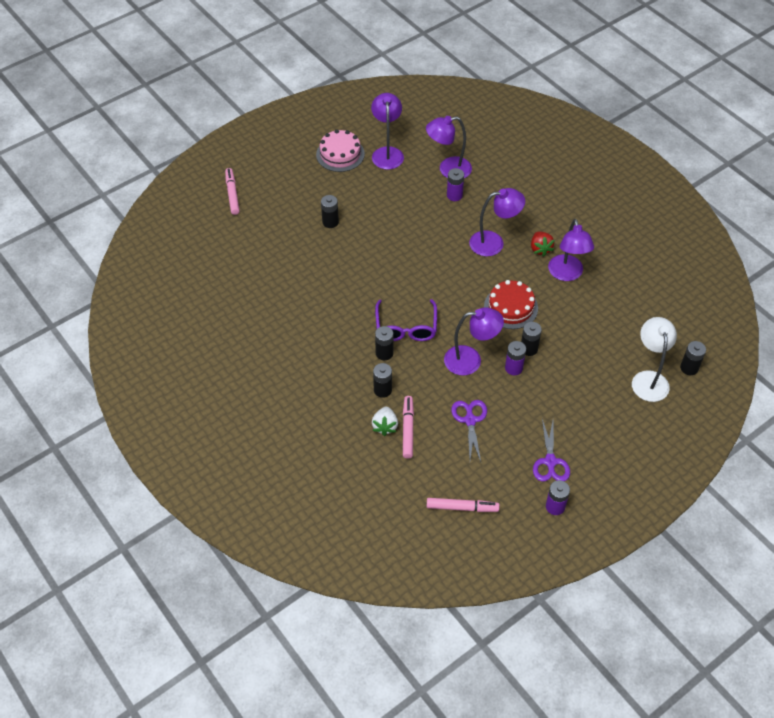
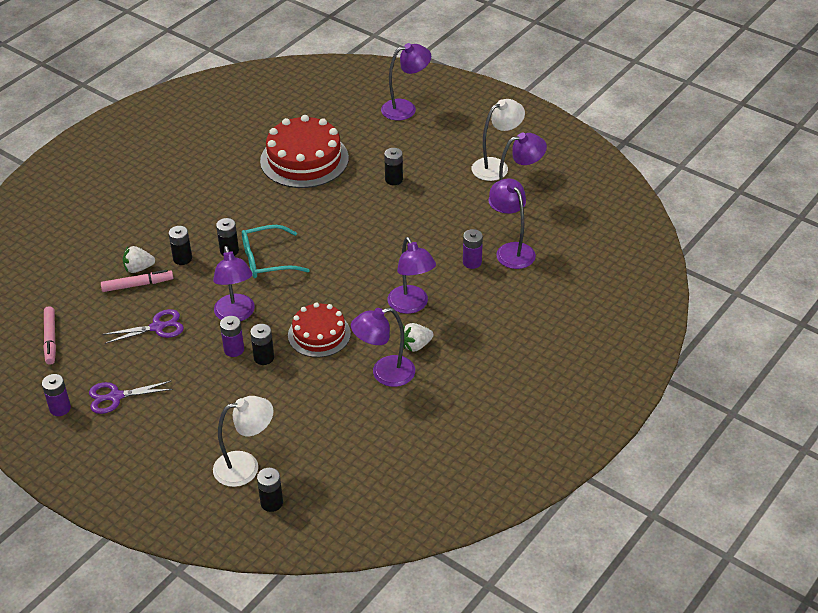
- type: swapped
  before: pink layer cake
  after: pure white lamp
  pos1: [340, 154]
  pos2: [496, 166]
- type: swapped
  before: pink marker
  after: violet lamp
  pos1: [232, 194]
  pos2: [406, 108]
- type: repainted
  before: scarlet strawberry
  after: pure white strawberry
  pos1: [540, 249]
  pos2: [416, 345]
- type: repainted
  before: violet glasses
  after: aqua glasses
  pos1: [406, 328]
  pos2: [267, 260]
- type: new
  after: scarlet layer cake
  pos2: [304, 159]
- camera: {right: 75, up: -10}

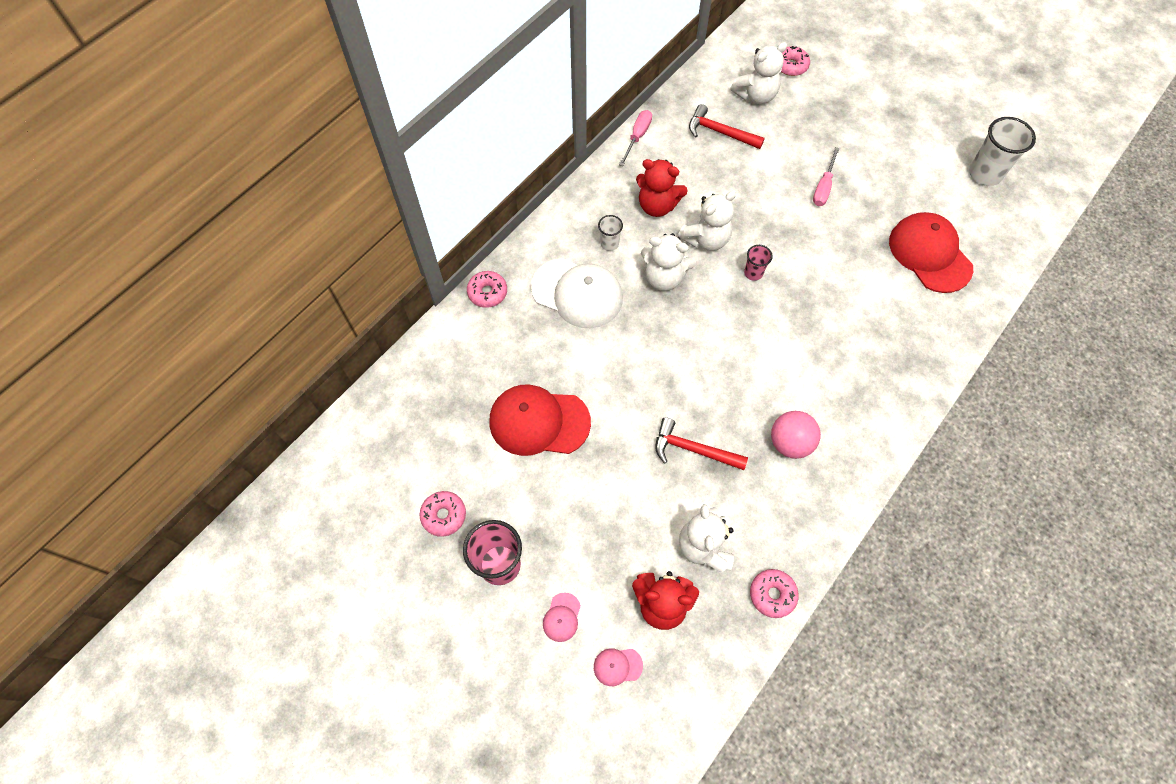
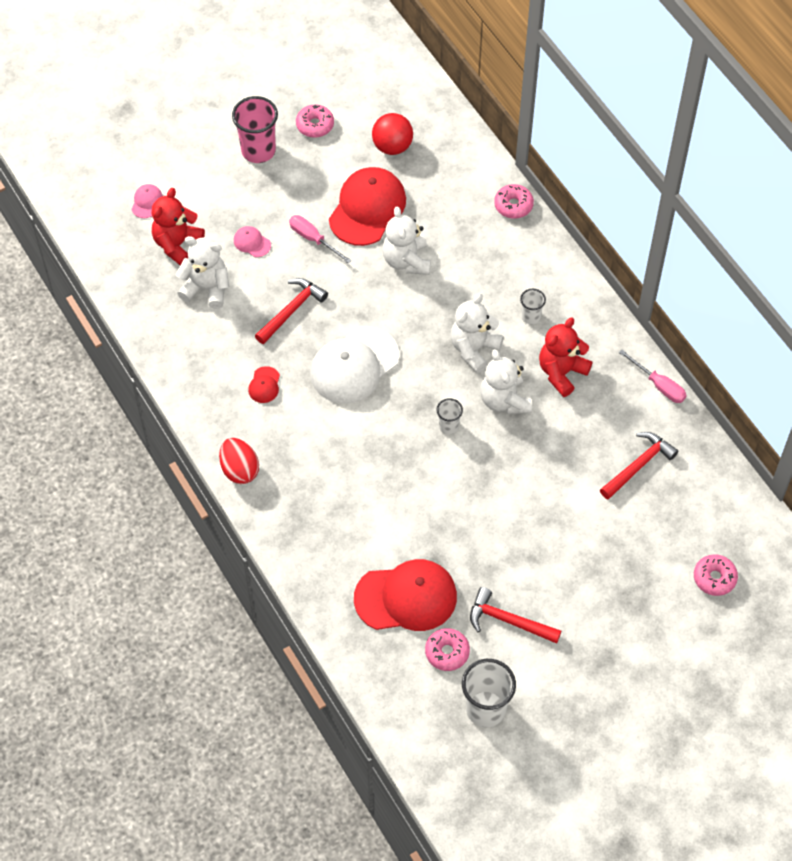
- type: shifted
  before: pure white teddy
  pos1: [755, 95]
  pos2: [406, 261]
- type: shifted
  before: pink flat screwdriver
  pos1: [823, 187]
  pos2: [313, 239]
- type: repainted
  before: pink beaker
  after: pure white beaker
  pos1: [753, 273]
  pos2: [448, 426]
- type: shifted
  before: pure white cap
  pos1: [577, 293]
  pos2: [354, 365]
- type: swapped
  before: pink ball
  after: scarlet cap
  pos1: [790, 443]
  pos2: [264, 385]
- type: shifted
  before: pink glazed donut
  pos1: [772, 594]
  pos2: [447, 652]
- type: shifted
  before: pink cap
  pos1: [562, 617]
  pos2: [252, 242]
- type: new
  after: scarlet ball
  pos2: [392, 146]
- type: new
  after: scarlet egg
  pos2: [239, 469]
- type: new
  after: scarlet claw hammer
  pos2: [508, 621]
- camera: {right: 110, up: -5}

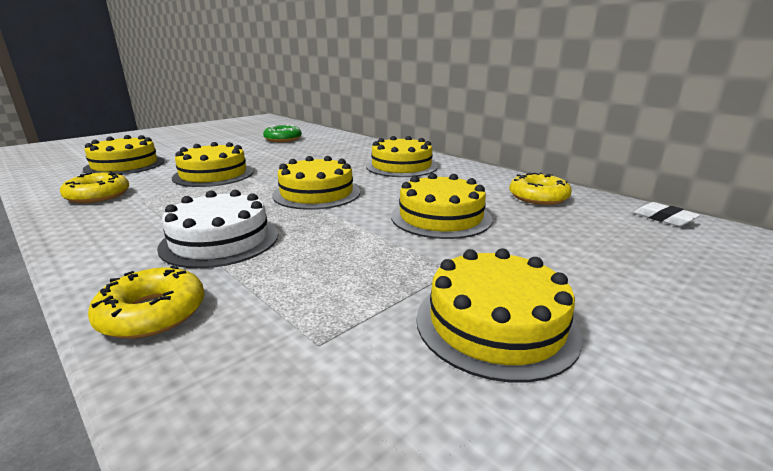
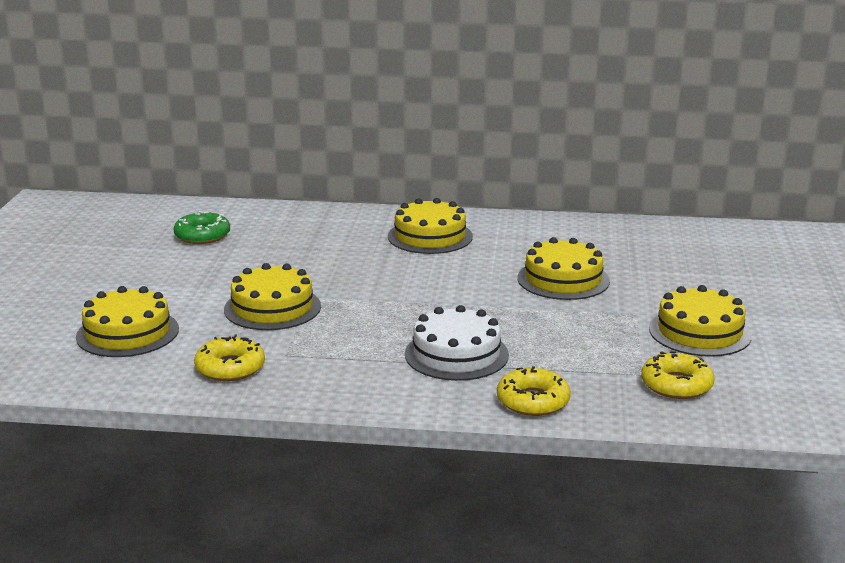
- type: gone
  before: bright yellow layer cake
  pos1: [316, 193]
- type: shifted
  before: bright yellow glazed donut
  pos1: [538, 197]
  pos2: [676, 385]
- type: gone
  before: pure white gum eraser
  pos1: [664, 218]
- camera: {right: -40, up: 0}

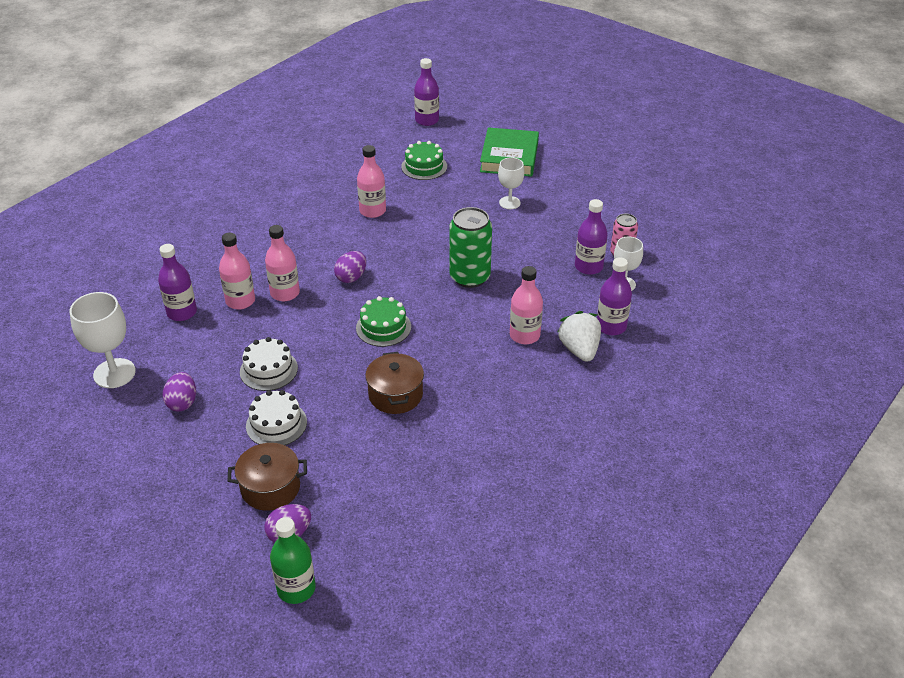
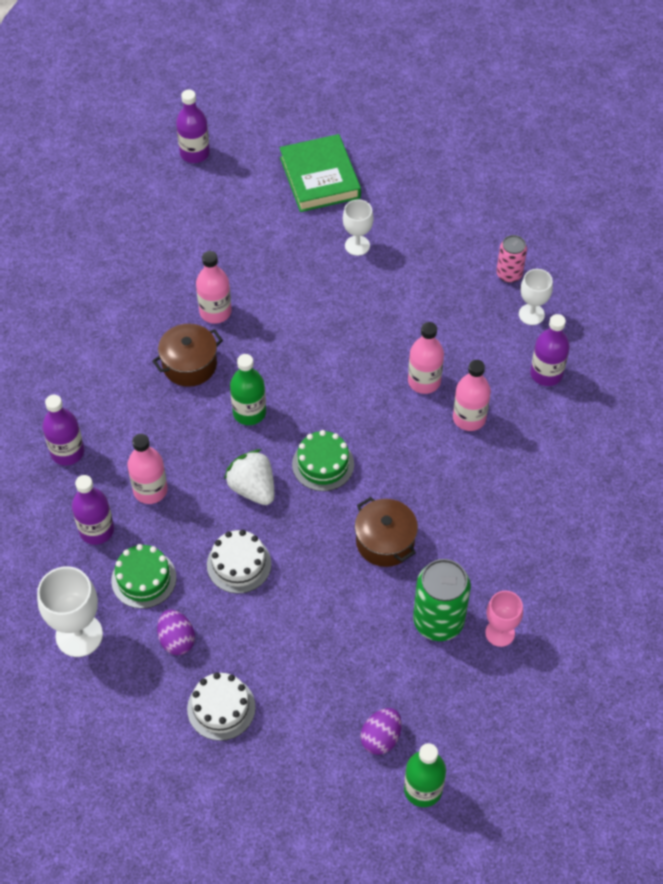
- type: shifted
  before: leaf-green layer cake
  pos1: [424, 166]
  pos2: [143, 579]
- type: shifted
  before: violet bottle
  pos1: [588, 267]
  pos2: [67, 452]
- type: shifted
  before: leaf-green soda can
  pos1: [470, 277]
  pos2: [438, 621]
- type: shifted
  before: pink bottle
  pos1: [285, 293]
  pos2: [424, 381]
- type: swapped
  before: violet egg
  after: leaf-green bottle
  pos1: [351, 277]
  pos2: [249, 412]
- type: shifted
  before: pure white strawberry
  pos1: [579, 350]
  pos2: [253, 488]
- type: shifted
  before: pure white layer cake
  pos1: [276, 424]
  pos2: [221, 708]
- type: shifted
  before: dark brown stockpot
  pos1: [270, 488]
  pos2: [189, 365]
- type: new
  after: pink chalice
  pos2: [500, 633]
- camera: {right: -25, up: 15}

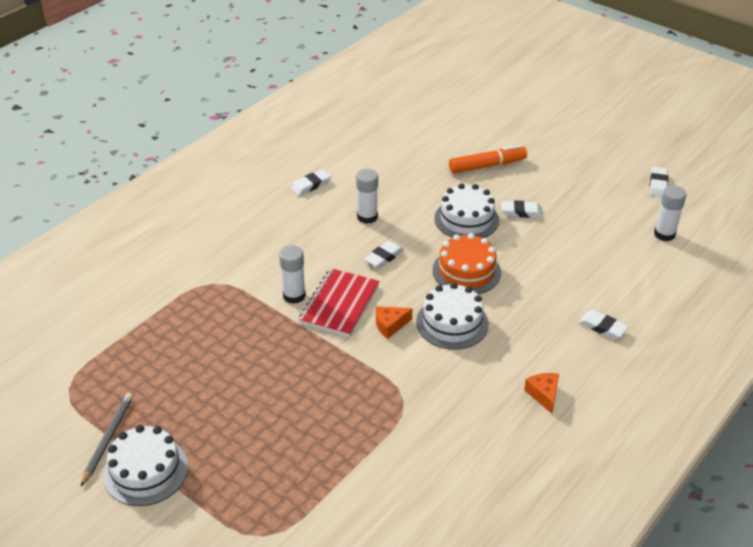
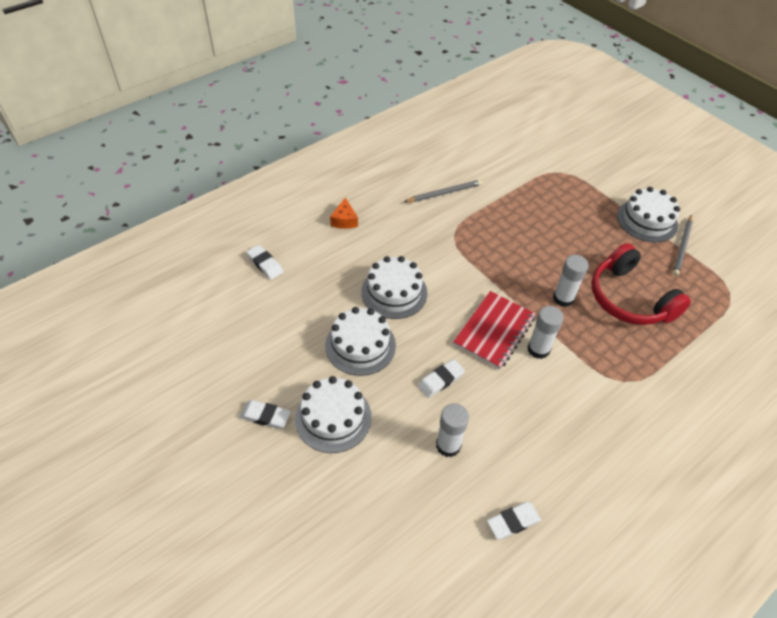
- type: gone
  before: orange-coloured marker
  pos1: [487, 166]
- type: gone
  before: pure white gum eraser
  pos1: [658, 184]
- type: shifted
  before: pure white glue
  pos1: [664, 234]
  pos2: [563, 298]
- type: repainted
  before: orange-coloured layer cake
  after: pure white layer cake
  pos1: [466, 271]
  pos2: [360, 345]
- type: gone
  before: orange-coloured piece of cheese
  pos1: [390, 325]
- type: new
  after: gray pencil
  pos2: [444, 193]
- type: new
  after: scarlet headphones
  pos2: [629, 298]
- camera: {right: -170, up: 10}

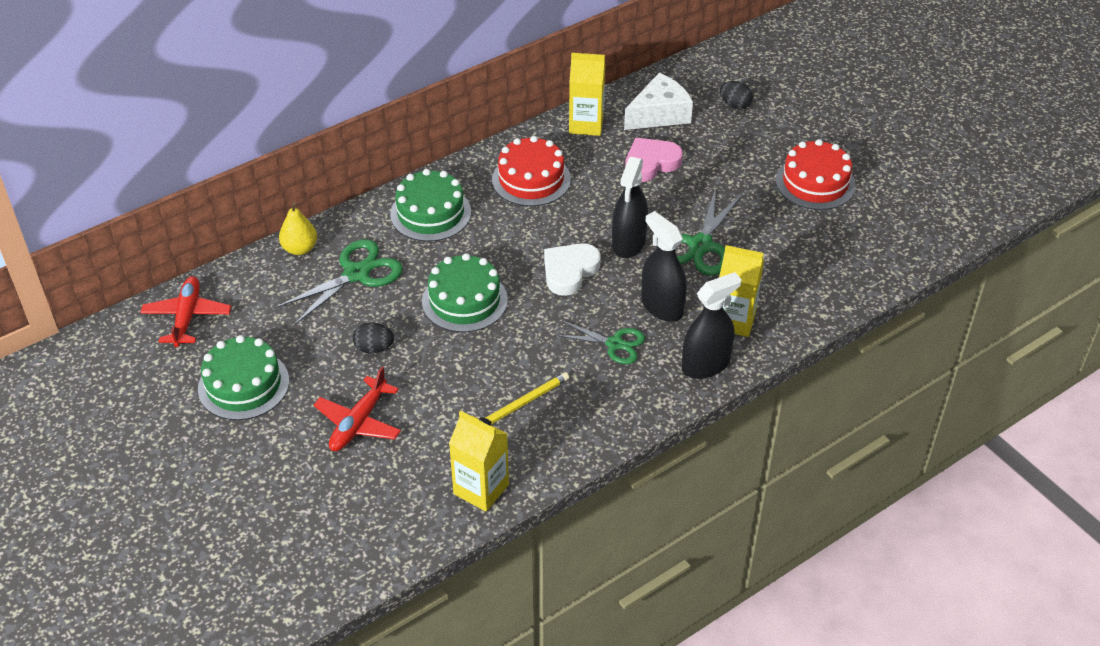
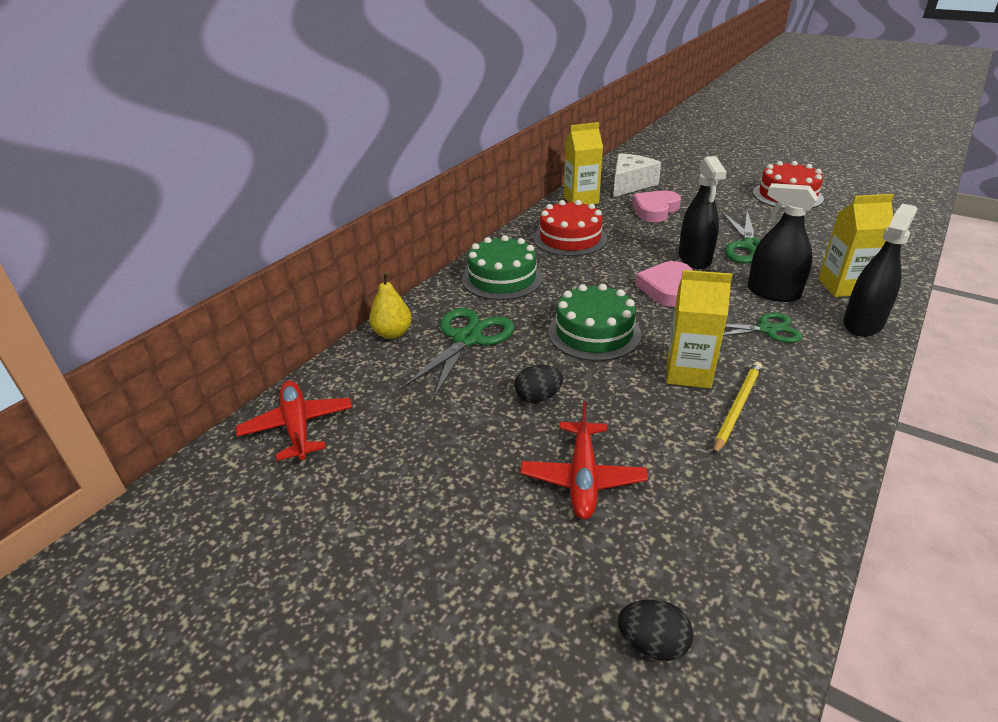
- type: shifted
  before: black egg
  pos1: [735, 105]
  pos2: [652, 643]
- type: repainted
  before: pure white heart
  after: pink heart
  pos1: [569, 271]
  pos2: [667, 288]
- type: gone
  before: leaf-green layer cake
  pos1: [243, 385]
- type: shifted
  before: bright yellow milk carton
  pos1: [481, 489]
  pos2: [688, 373]
- camera: {right: -20, up: -10}

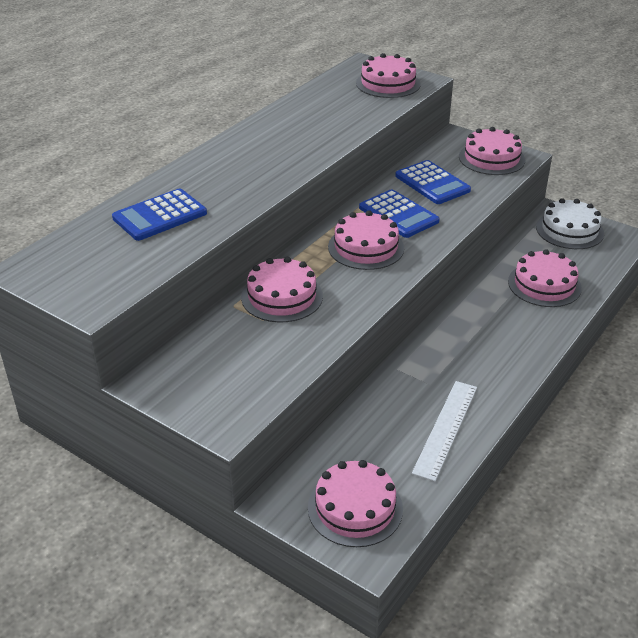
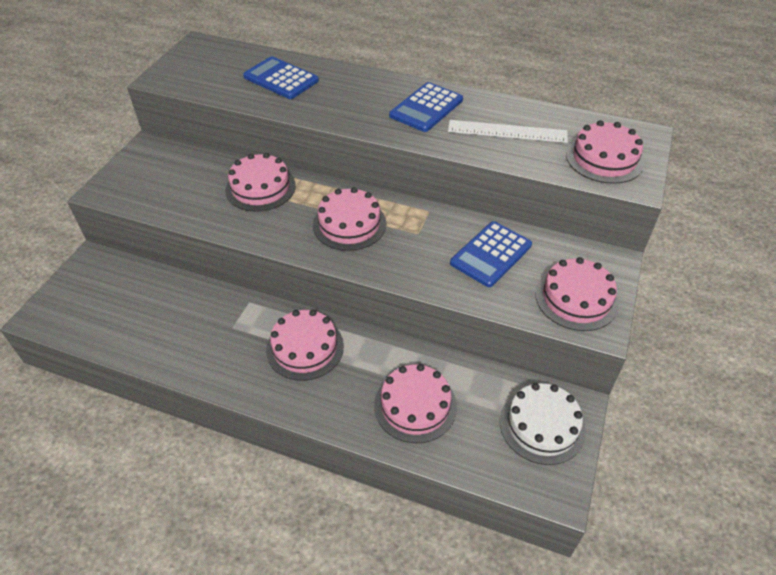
- type: shifted
  before: royal blue pocket calculator
  pos1: [398, 214]
  pos2: [426, 108]
- type: shifted
  before: pure white straightedge
  pos1: [445, 428]
  pos2: [507, 131]
- type: shifted
  before: pink layer cake
  pos1: [355, 508]
  pos2: [305, 348]
- camera: {right: 75, up: 10}

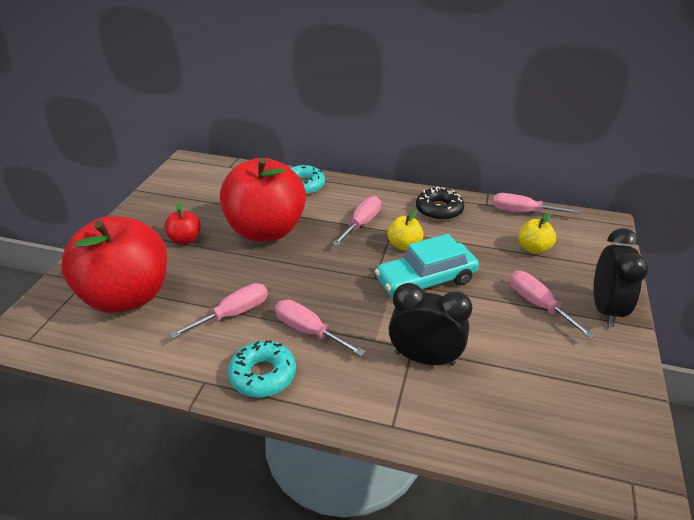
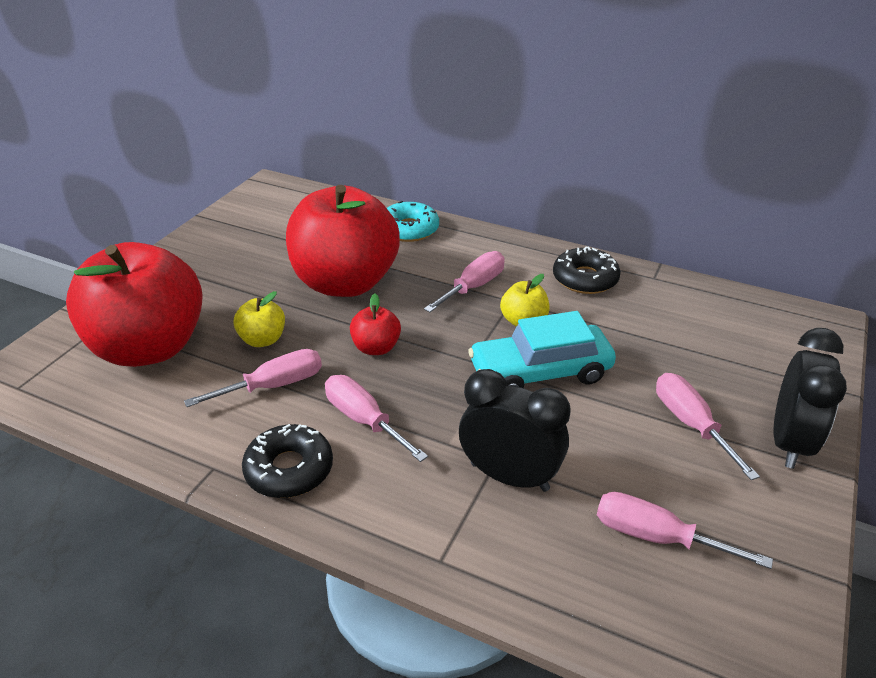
- type: shifted
  before: pink flat screwdriver
  pos1: [522, 212]
  pos2: [656, 537]
- type: shifted
  before: scarlet apple fruit
  pos1: [185, 239]
  pos2: [376, 348]
- type: shifted
  before: bright yellow apple fruit
  pos1: [533, 248]
  pos2: [263, 340]
- type: repainted
  before: aqua glazed donut
  after: black glazed donut
  pos1: [263, 375]
  pos2: [289, 469]
- camera: {right: 10, up: 0}

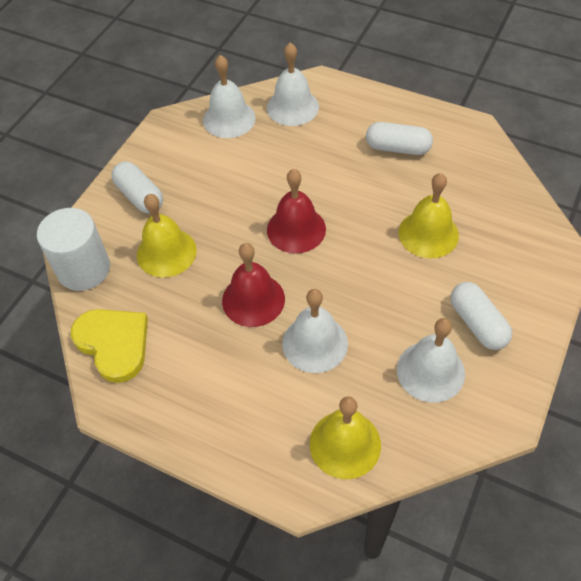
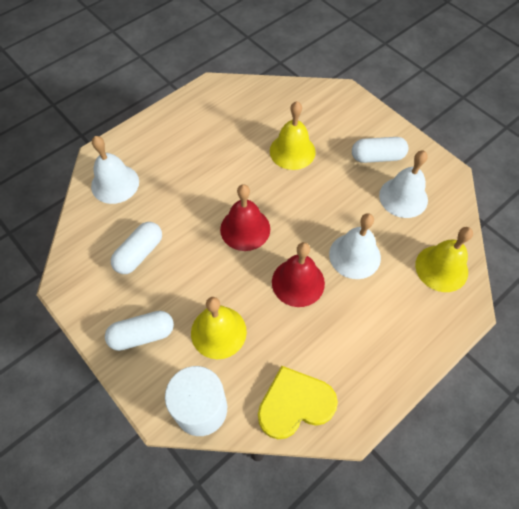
- type: gone
  before: pure white hand bell
  pos1: [229, 119]
- type: shifted
  before: pure white pill
  pos1: [397, 148]
  pos2: [139, 253]
- camera: {right: -70, up: 5}

